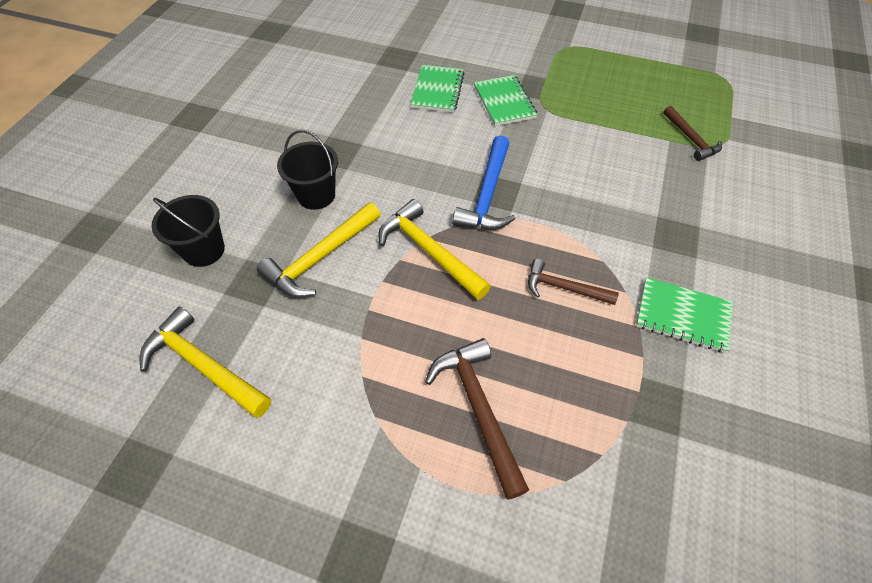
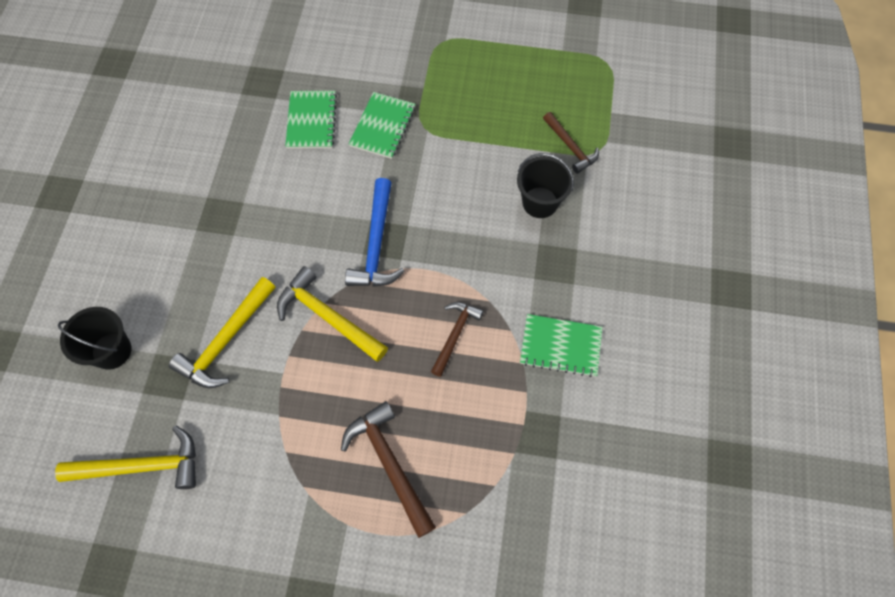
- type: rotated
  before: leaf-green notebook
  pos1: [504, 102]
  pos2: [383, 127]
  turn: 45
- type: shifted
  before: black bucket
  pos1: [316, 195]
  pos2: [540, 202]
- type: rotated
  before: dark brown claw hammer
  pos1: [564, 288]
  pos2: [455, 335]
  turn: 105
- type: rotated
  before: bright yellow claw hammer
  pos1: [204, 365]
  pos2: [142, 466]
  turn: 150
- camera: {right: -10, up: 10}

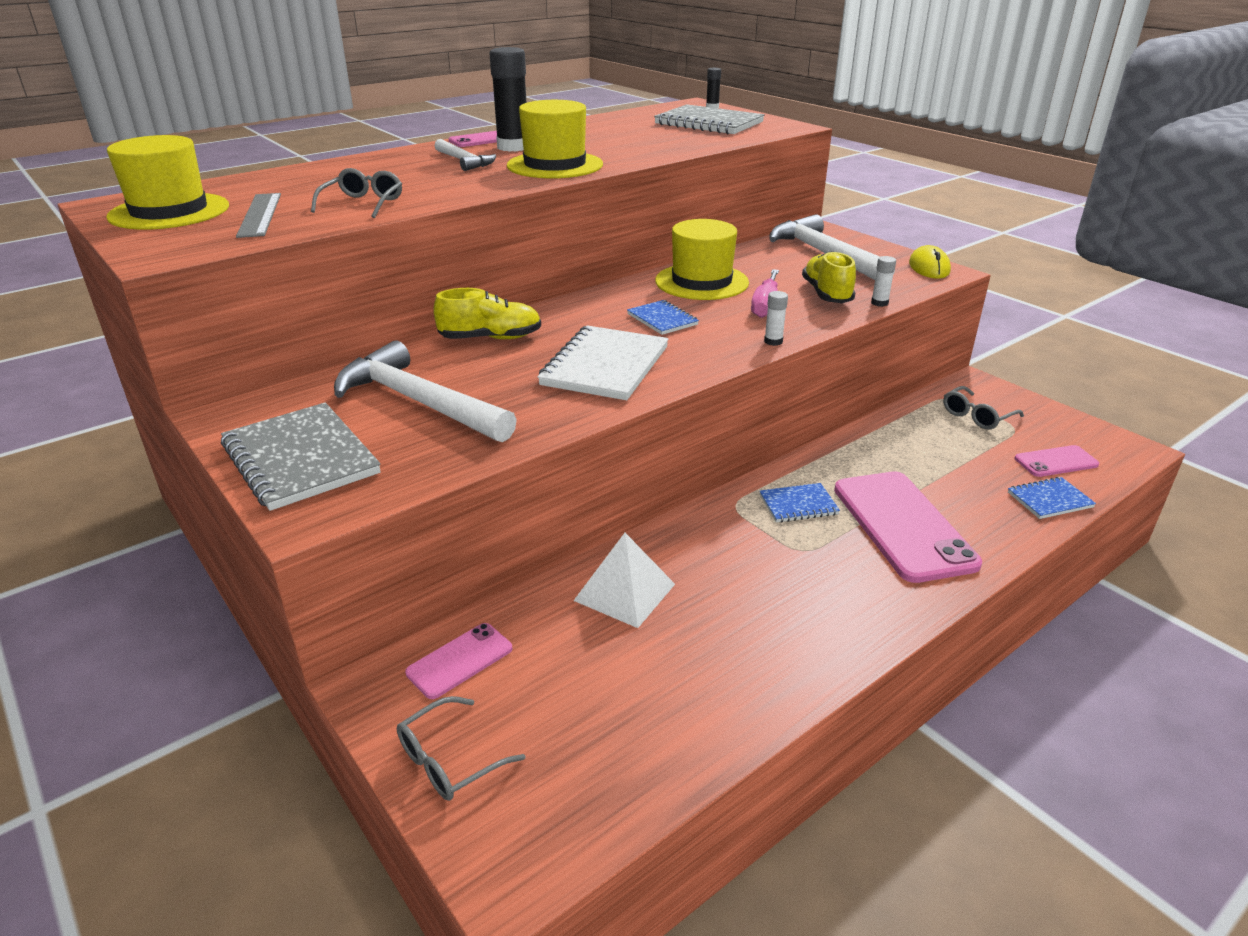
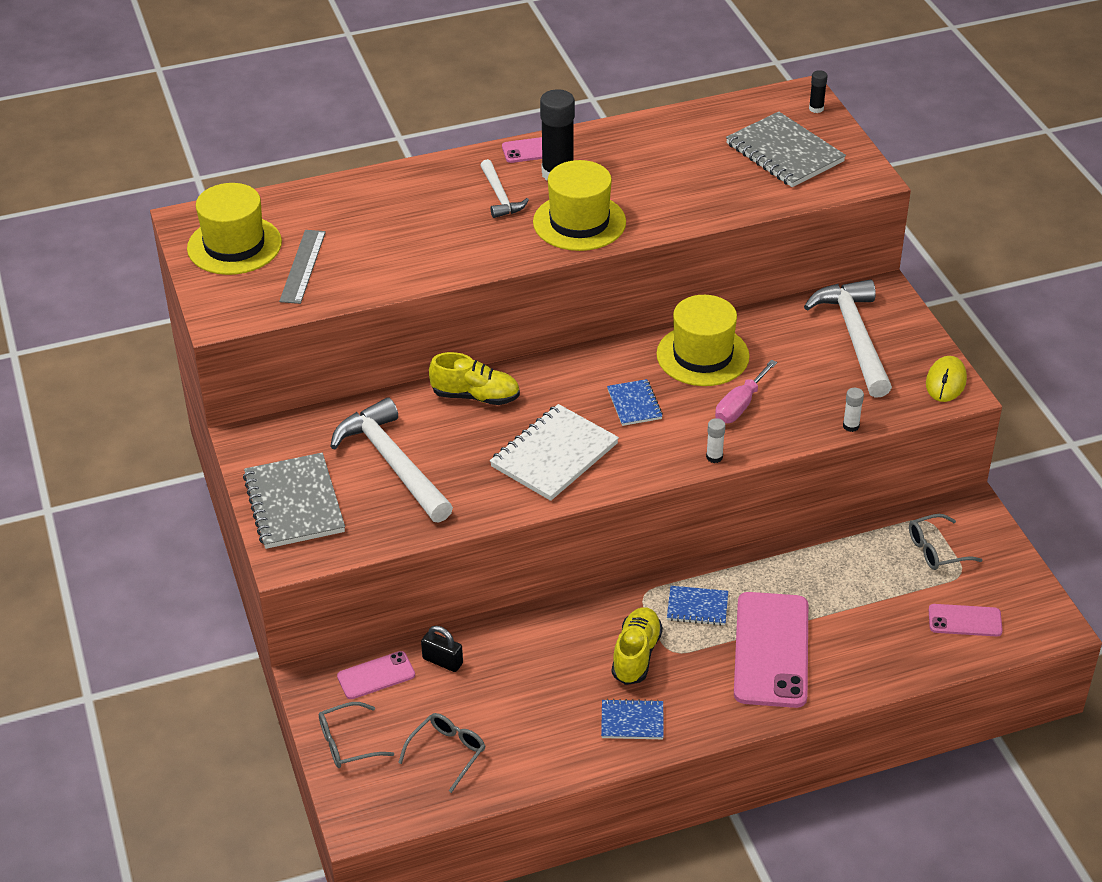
- type: shifted
  before: gray glasses
  pos1: [362, 204]
  pos2: [447, 753]
- type: shifted
  before: bright yellow sneaker
  pos1: [827, 294]
  pos2: [636, 655]
- type: shifted
  before: royal blue notebook
  pos1: [1049, 500]
  pos2: [632, 721]
- type: gone
  before: pure white solid pyramid
  pos1: [624, 592]
- type: new
  after: black lock
  pos2: [442, 661]
- camera: {right: 20, up: 10}

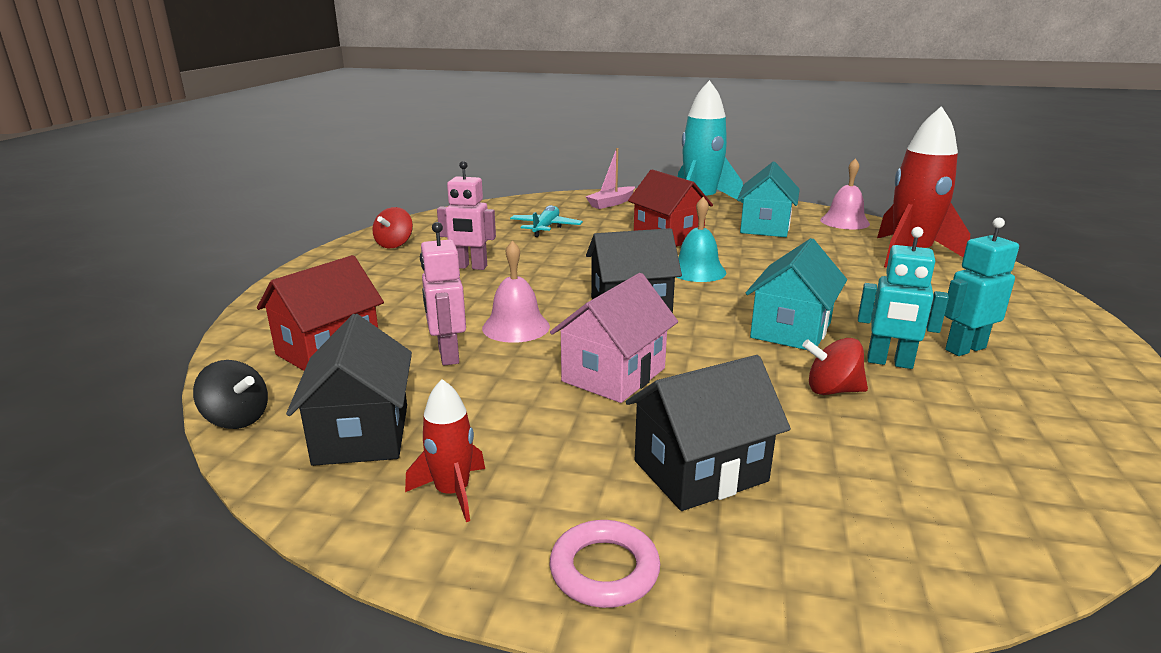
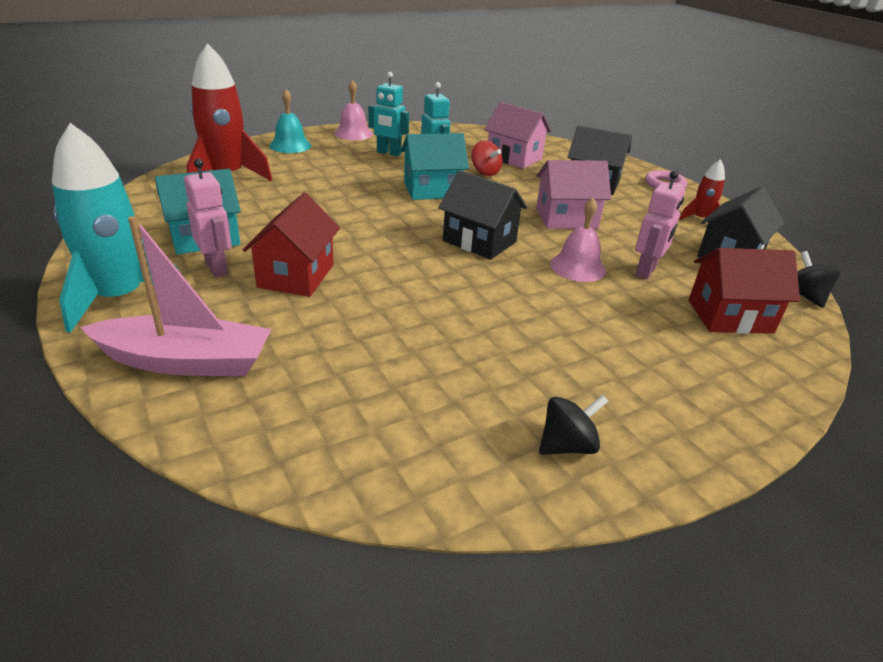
- type: scaled
  before: pink sailboat
  pos1: [611, 203]
  pos2: [186, 361]
  scale: 1.7
- type: shifted
  before: pink hand bell
  pos1: [844, 222]
  pos2: [353, 133]
- type: shifted
  before: pink robot figure
  pos1: [470, 267]
  pos2: [217, 268]
- type: shifted
  before: aqua hand bell
  pos1: [697, 271]
  pos2: [290, 145]
- type: gone
  before: aqua plane
  pos1: [545, 228]
- type: repainted
  before: scarlet spinning top
  after: black spinning top
  pos1: [394, 244]
  pos2: [567, 445]
- type: new
  after: pink toy house
  pos2: [514, 158]
- camera: {right: -135, up: 10}

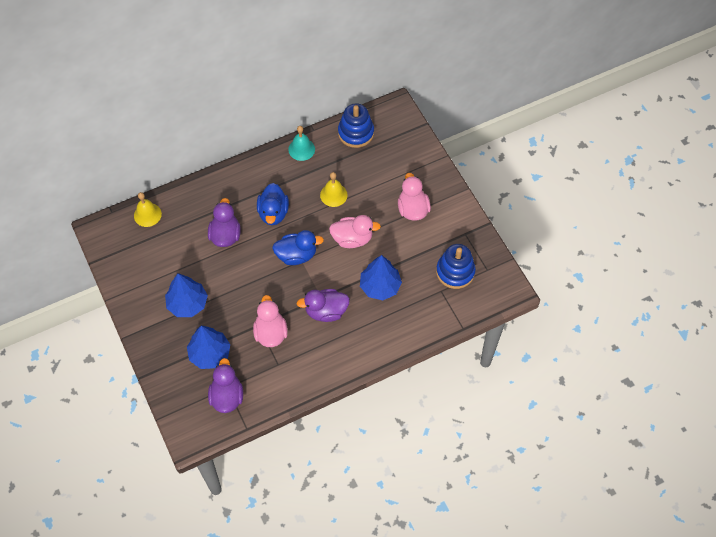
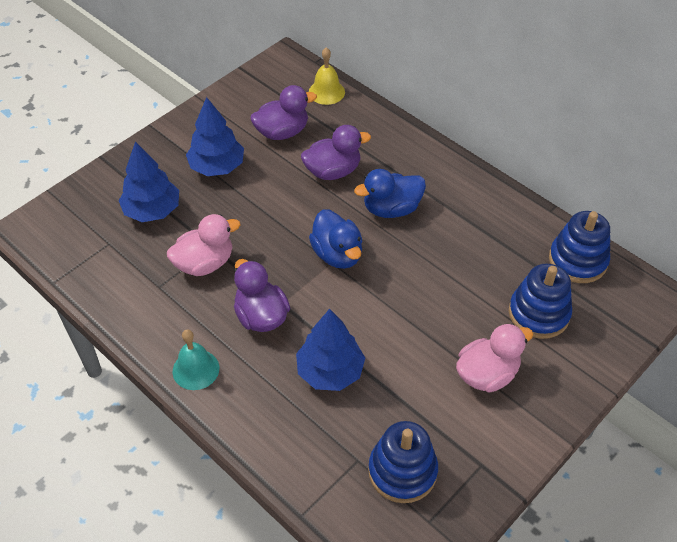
- type: shifted
  before: aqua hand bell
  pos1: [301, 149]
  pos2: [196, 369]
- type: gone
  before: bright yellow hand bell
  pos1: [333, 195]
- type: gone
  before: pink rubber duck
  pos1: [352, 239]
- type: shifted
  before: violet rubber duck
  pos1: [227, 396]
  pos2: [282, 132]
- type: new
  after: royal blue ring stacker
  pos2: [538, 313]
- camera: {right: 70, up: -10}

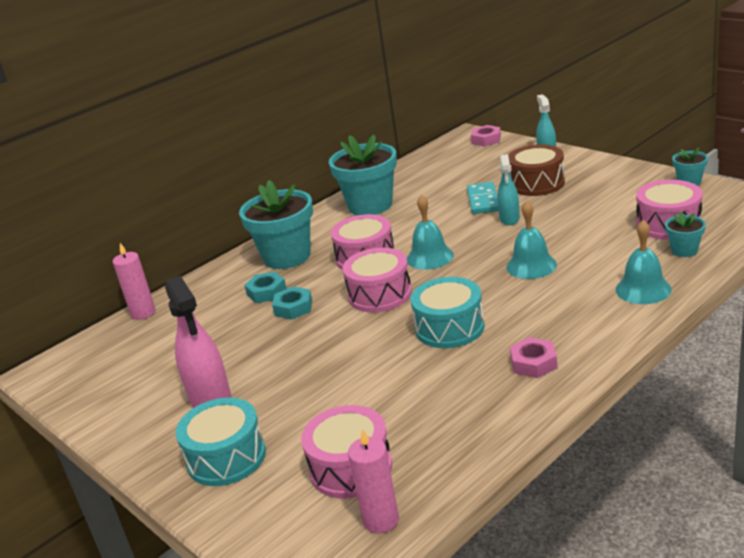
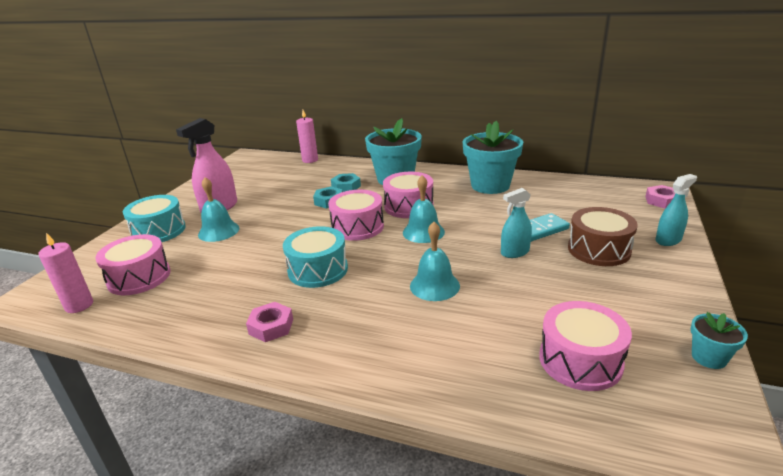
- type: gone
  before: aqua potted plant
  pos1: [684, 250]
- type: shifted
  before: aqua hand bell
  pos1: [643, 289]
  pos2: [218, 231]
- camera: {right: 60, up: 0}

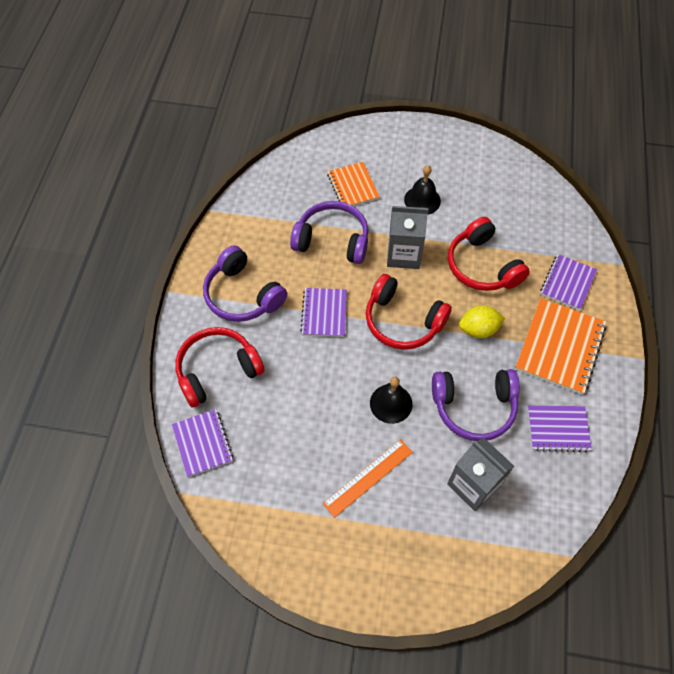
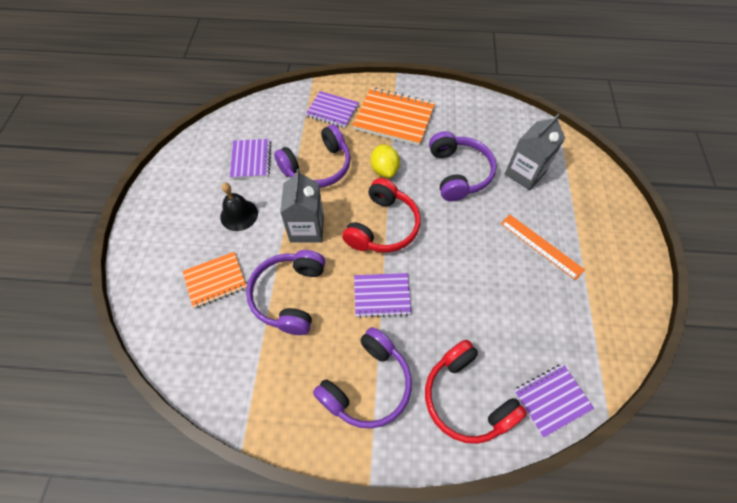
- type: repainted
  before: scarlet headphones
  after: violet headphones
  pos1: [482, 266]
  pos2: [318, 167]
- type: gone
  before: black hand bell
  pos1: [391, 403]
- type: shifted
  before: violet notebook
  pos1: [558, 429]
  pos2: [251, 160]
- camera: {right: -95, up: 0}

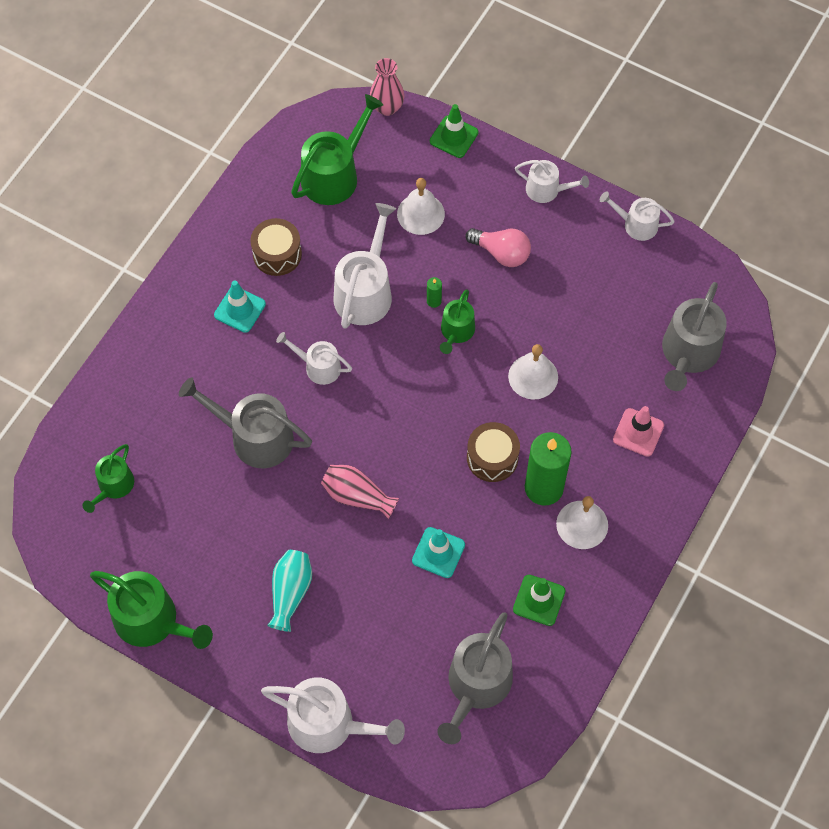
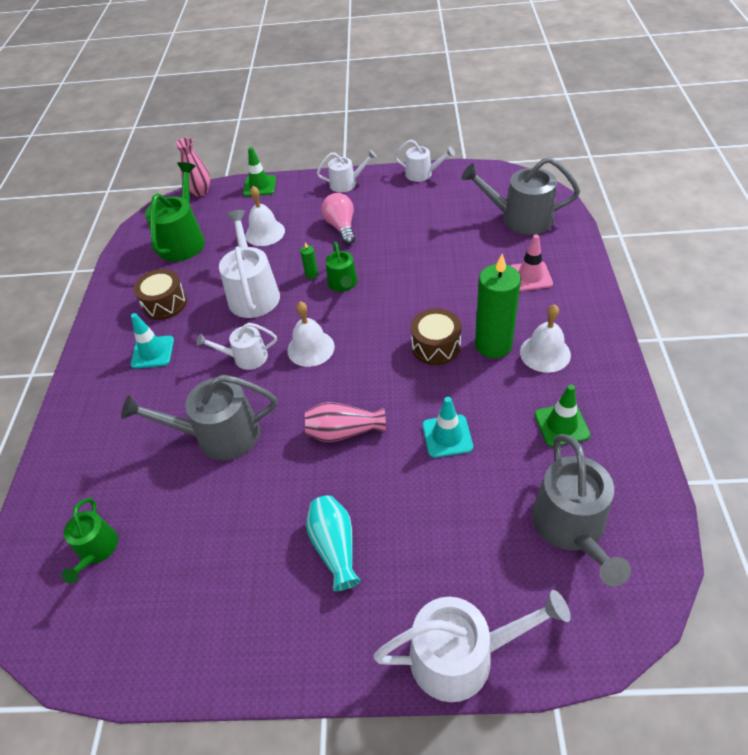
- type: rotated
  before: pure white sprinkling can
  pos1: [636, 225]
  pos2: [422, 174]
  turn: -150
- type: rotated
  before: pink lightbulb
  pos1: [501, 253]
  pos2: [341, 227]
  turn: -105
- type: rotated
  before: gray sprinkling can
  pos1: [688, 353]
  pos2: [520, 218]
  turn: 105
- type: shifted
  before: pure white hand bell
  pos1: [533, 376]
  pos2: [310, 348]
- type: gone
  before: leaf-green sprinkling can
  pos1: [152, 621]
- camera: {right: -25, up: -15}

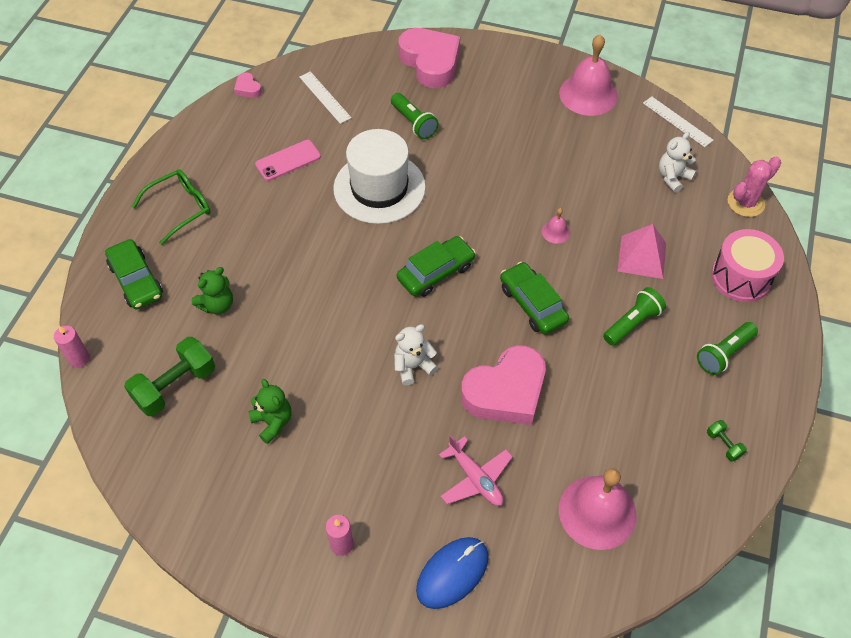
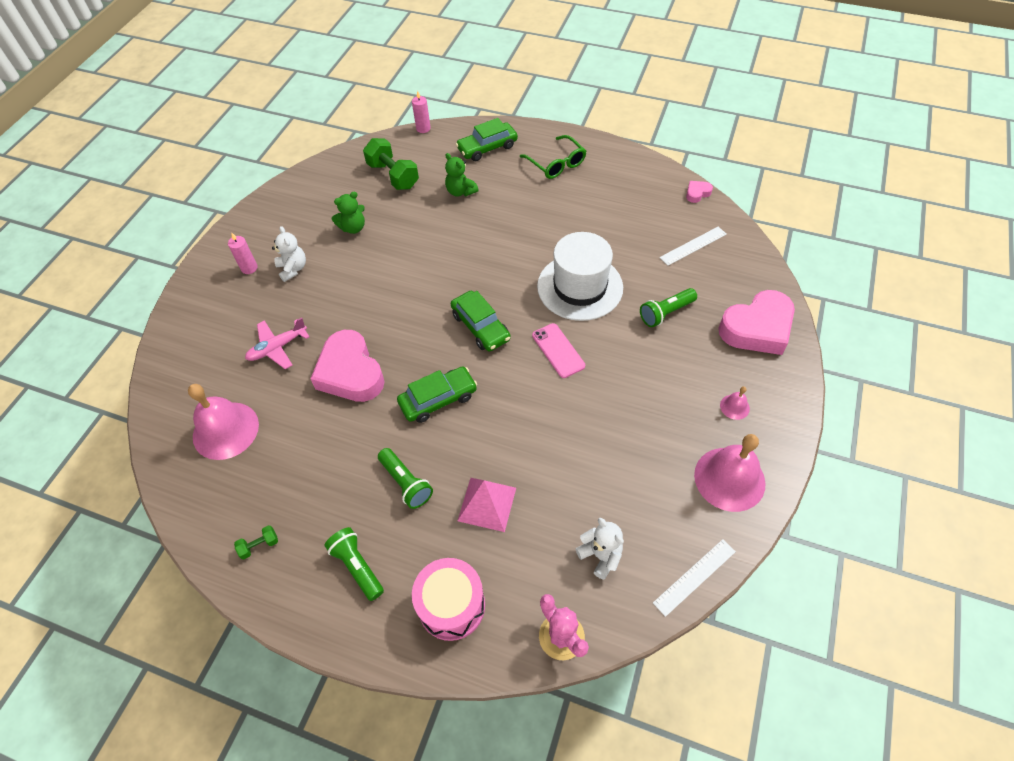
- type: shifted
  before: pink mobile phone
  pos1: [288, 160]
  pos2: [558, 350]
- type: shifted
  before: pink hand bell
  pos1: [556, 232]
  pos2: [734, 407]
- type: shifted
  before: pure white teddy
  pos1: [413, 366]
  pos2: [293, 269]
- type: gone
  before: royal blue computer mouse
  pos1: [452, 573]
- camera: {right: 95, up: 0}

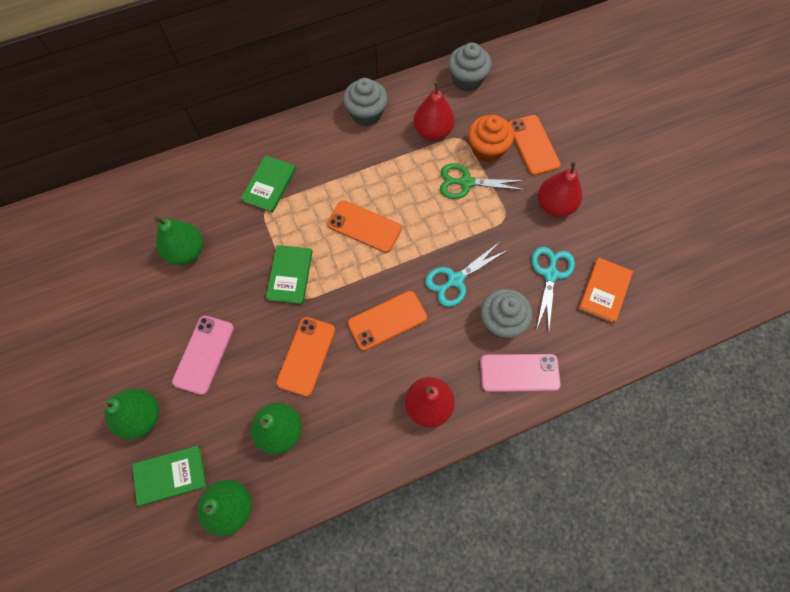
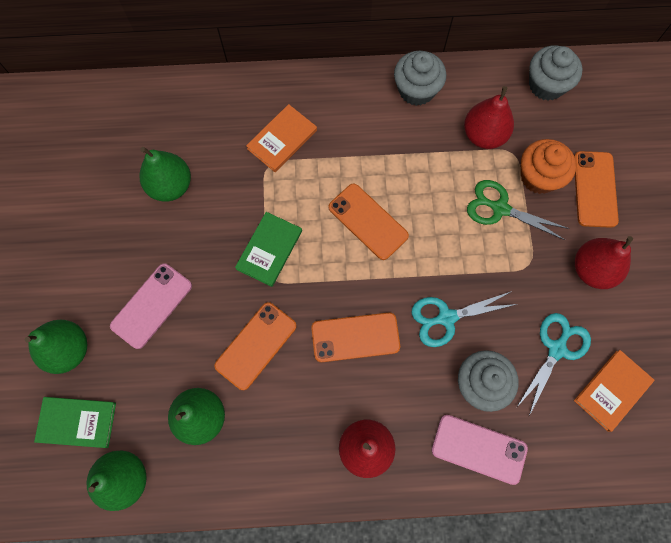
- type: repainted
  before: leaf-green book
  after: orange-coloured book
  pos1: [269, 185]
  pos2: [282, 139]
- camera: {right: 20, up: 5}

